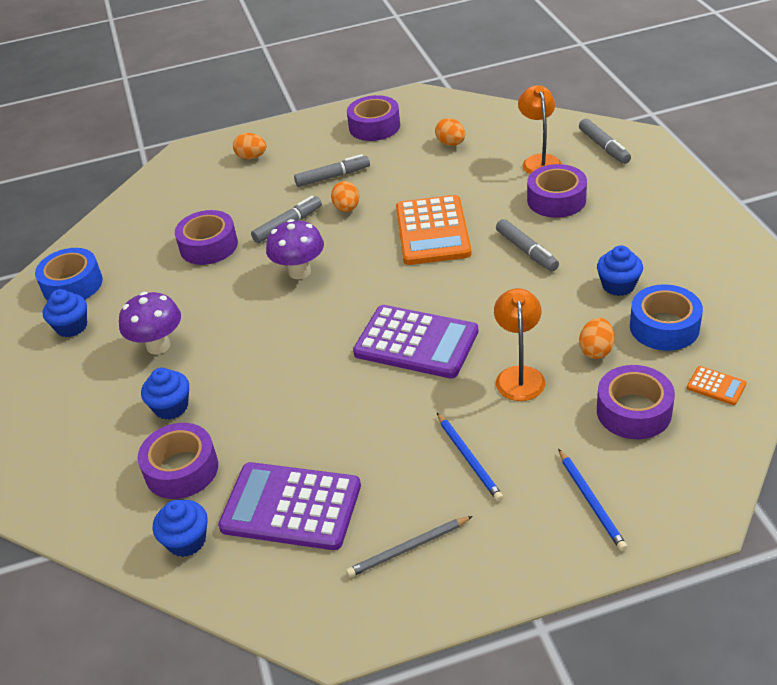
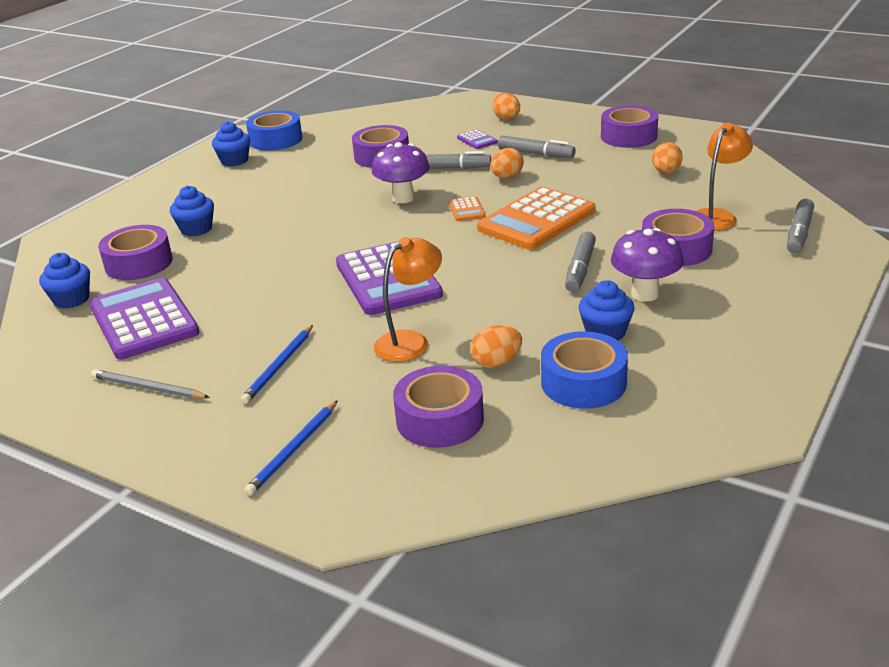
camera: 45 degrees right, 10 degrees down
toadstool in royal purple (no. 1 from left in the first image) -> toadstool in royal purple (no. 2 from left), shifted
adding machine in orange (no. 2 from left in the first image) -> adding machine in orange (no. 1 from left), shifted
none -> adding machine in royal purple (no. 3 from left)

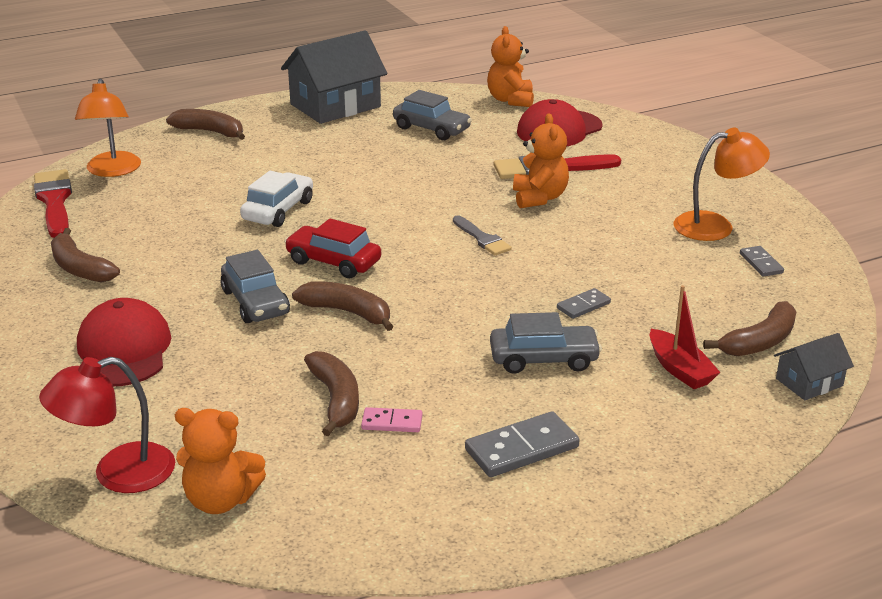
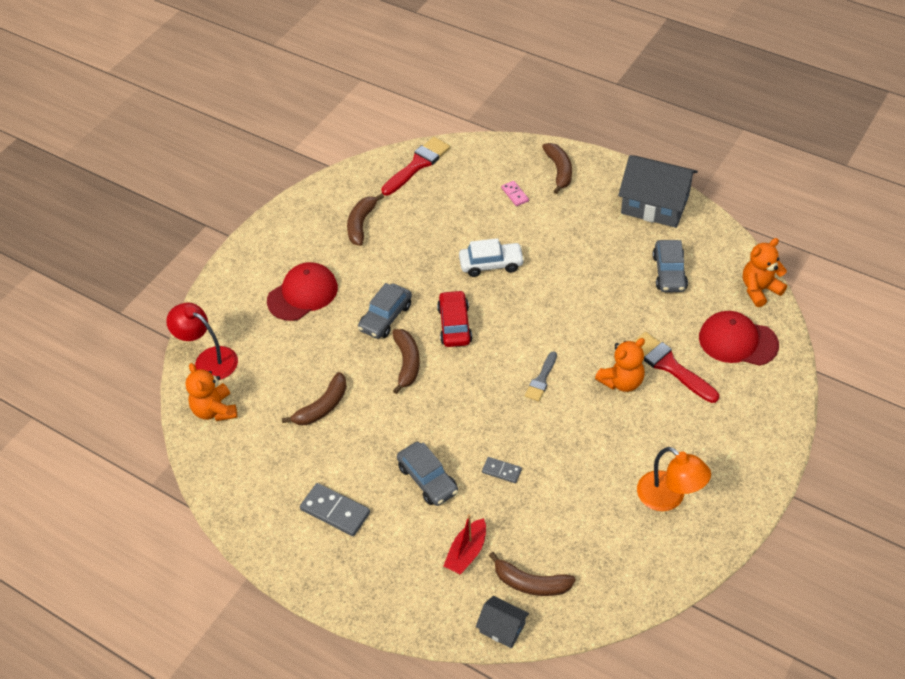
camera: 60 degrees right, 20 degrees up
desk lamp in orange (no. 1 from left) -> none
domino tile in ash-grey (no. 3 from left) -> none
domino tile in rose-pink, shifted

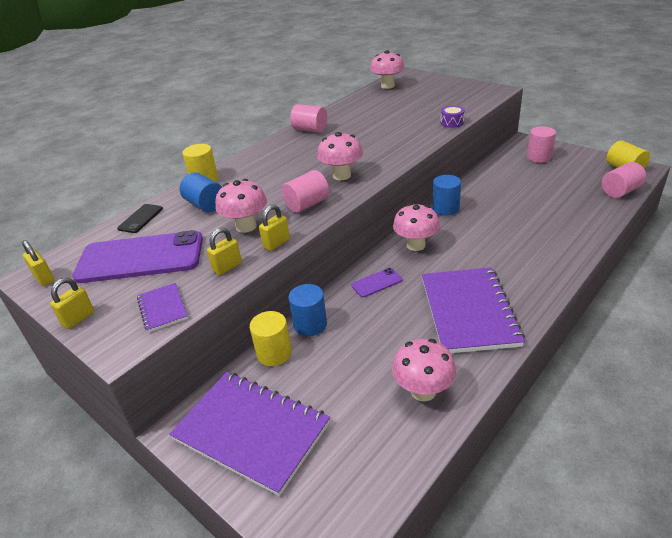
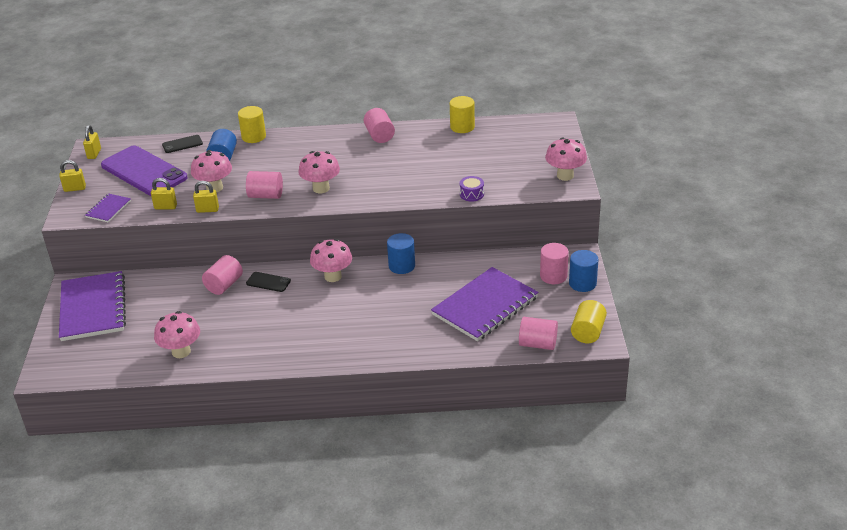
camera: 45 degrees right, 0 degrees up
toadstool in rose-pink (no. 3 from left in the first image) -> toadstool in rose-pink (no. 5 from left), shifted
notebook in royal purple (no. 3 from left), shifted
smartphone in royal purple (no. 2 from left) -> smartphone in jet-black (no. 2 from left)
cylinder in blue (no. 2 from left in the first image) -> cylinder in blue (no. 3 from left), shifted
cylinder in bright yellow (no. 2 from left), shifted
none -> cylinder in rose-pink (no. 1 from left)

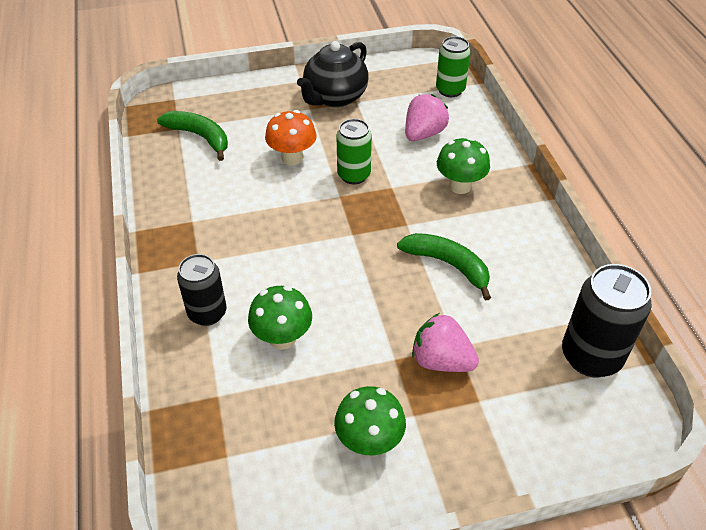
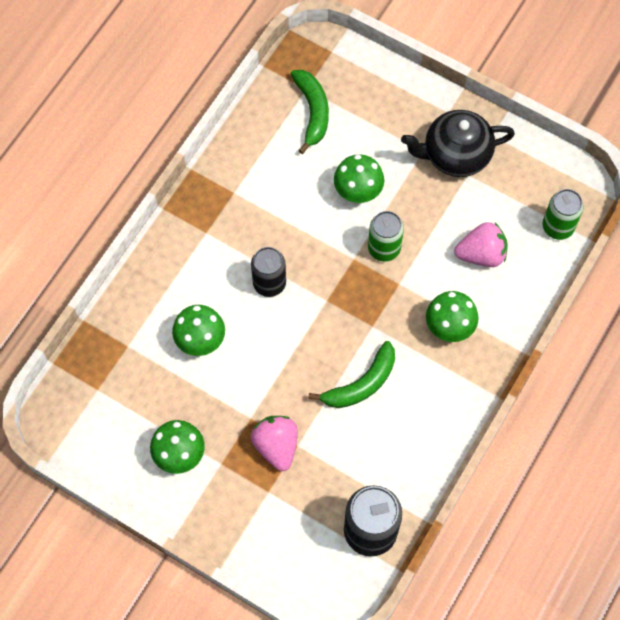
camera: 45 degrees right, 20 degrees up
toadstool in orange -> toadstool in leaf-green (no. 3 from left)
toy banana in leaf-green (no. 2 from left), 60 degrees clockwise
soda can in jet-black (no. 1 from left), shifted

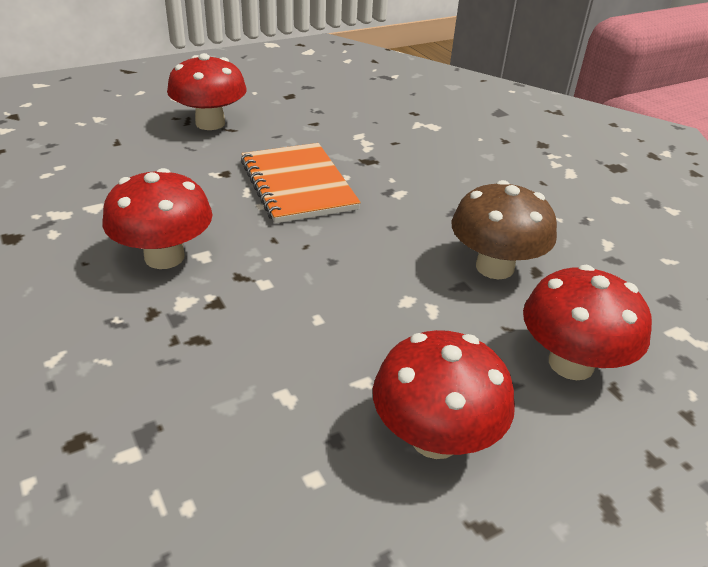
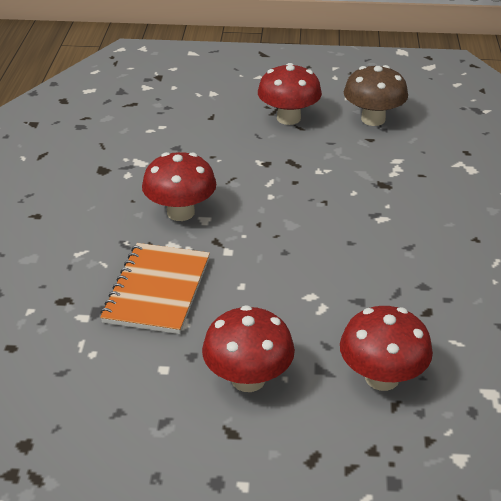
camera: 35 degrees right, 0 degrees up
notebook in orange, shifted
toadstool in russet, shifted

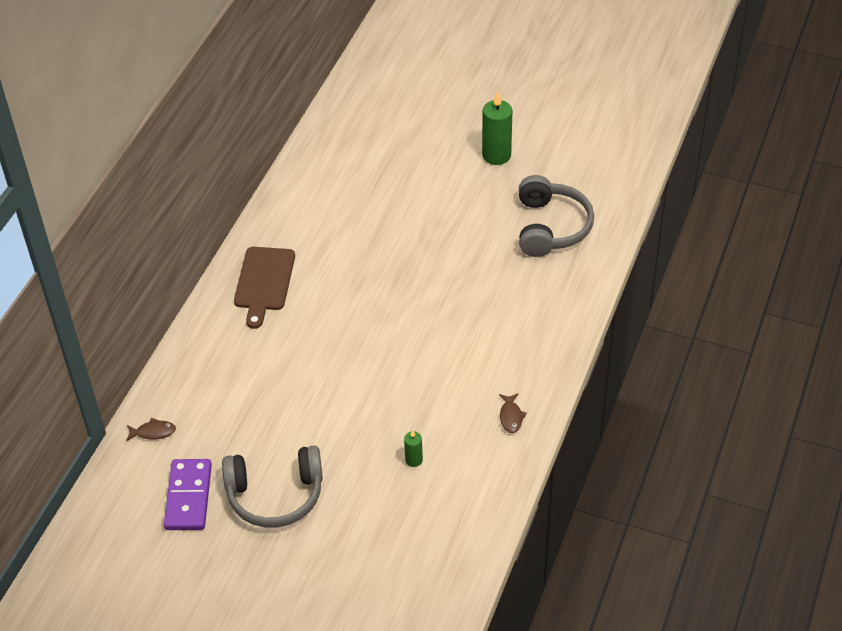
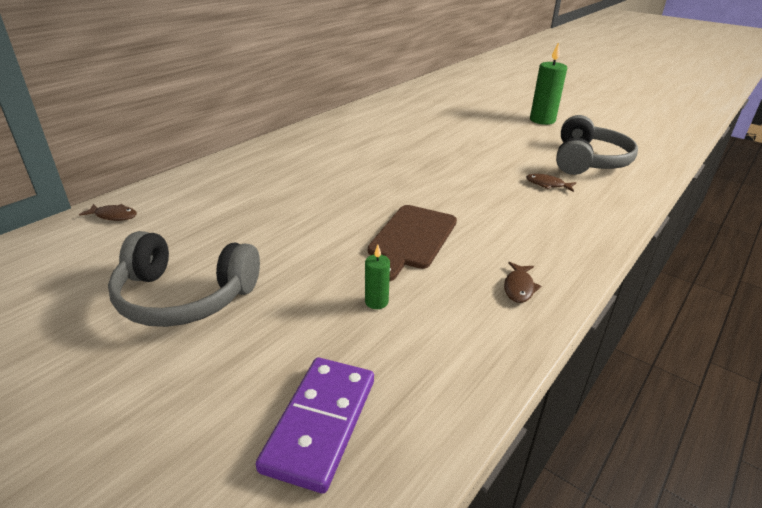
camera: 15 degrees right, 15 degrees down
bread board in russet, shifted
domino tile in royal purple, shifted
none -> fish figure in russet (no. 3 from left)

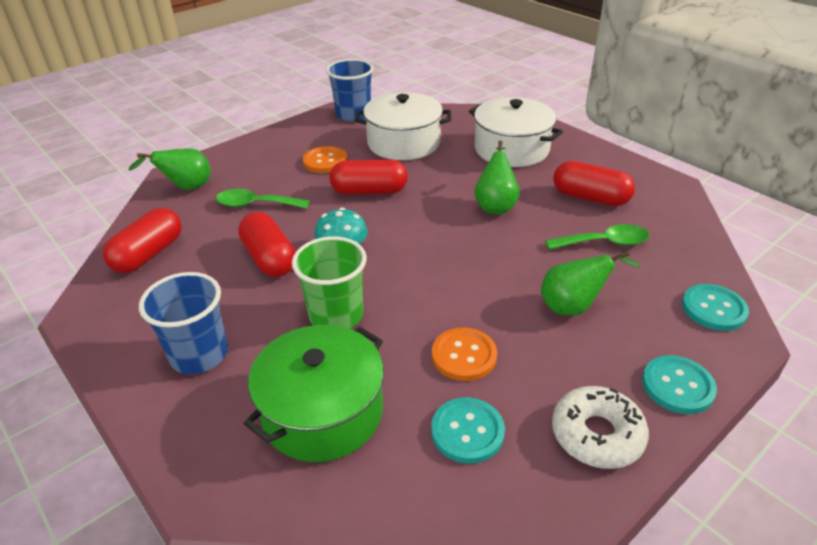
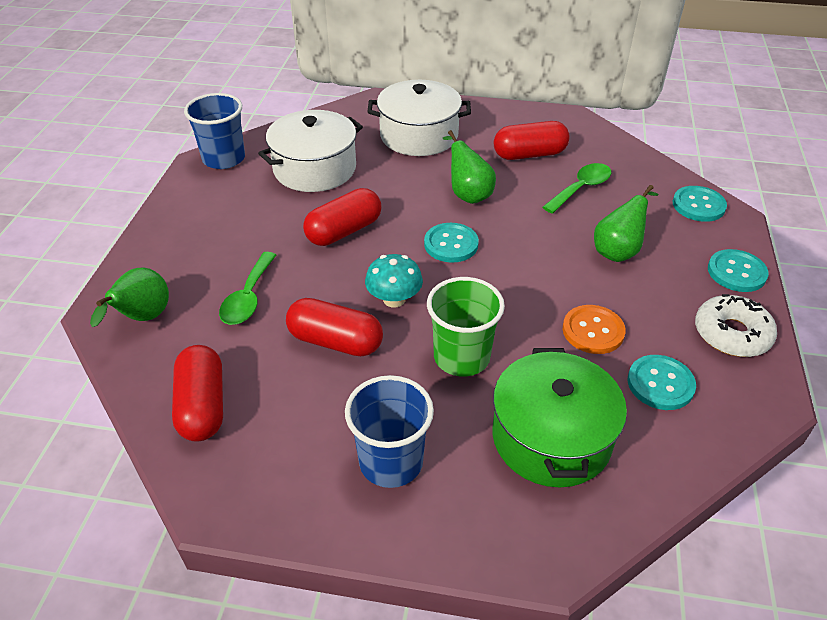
camera: 40 degrees left, 5 degrees up
sewing button in orange (no. 1 from left) -> none
teaspoon in leaf-green (no. 1 from left), 45 degrees counterclockwise
none -> sewing button in teal (no. 1 from left)

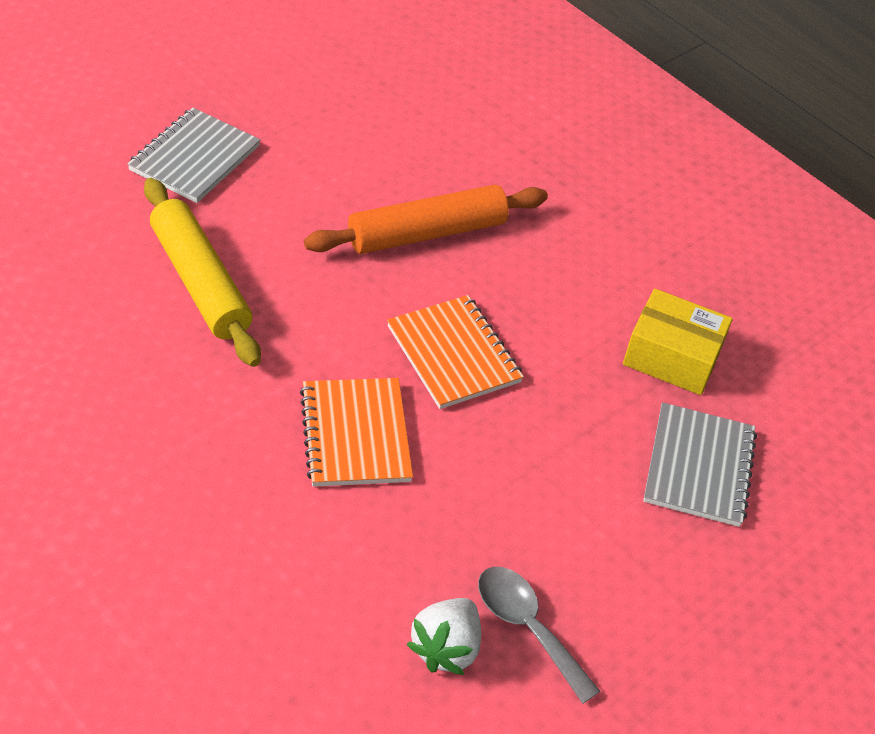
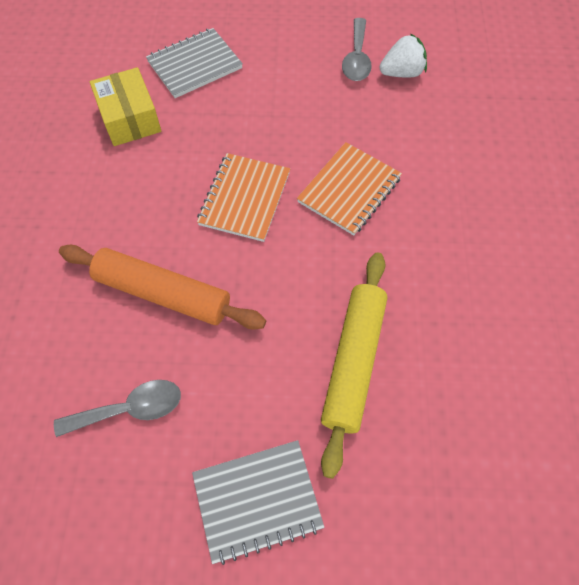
camera: 130 degrees left, 15 degrees up
none -> teaspoon in ash-grey (no. 1 from left)

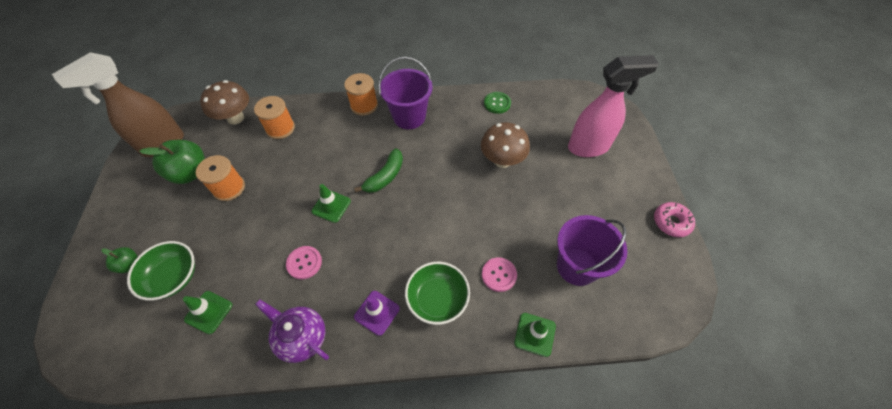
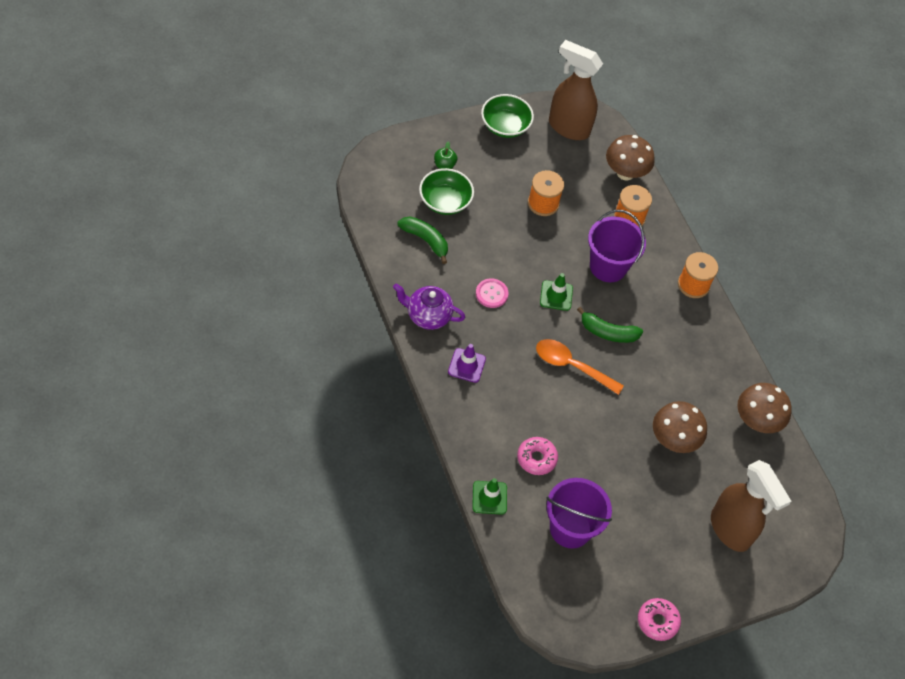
camera: 65 degrees right, 0 degrees up
sprayer in rose-pink -> sprayer in russet (no. 2 from left)
sand bucket in royal purple (no. 1 from left in the first image) -> sand bucket in royal purple (no. 2 from left), shifted
sewing button in leaf-green -> toadstool in russet (no. 3 from left)
apple in leaf-green (no. 2 from left) -> none
sewing button in rose-pink (no. 2 from left) -> glazed donut in rose-pink (no. 1 from left)
bowl in leaf-green (no. 2 from left), shifted
traffic cone in leaf-green (no. 1 from left) -> toy banana in leaf-green (no. 1 from left)
tea pot in royal purple, 90 degrees counterclockwise
none -> teaspoon in orange

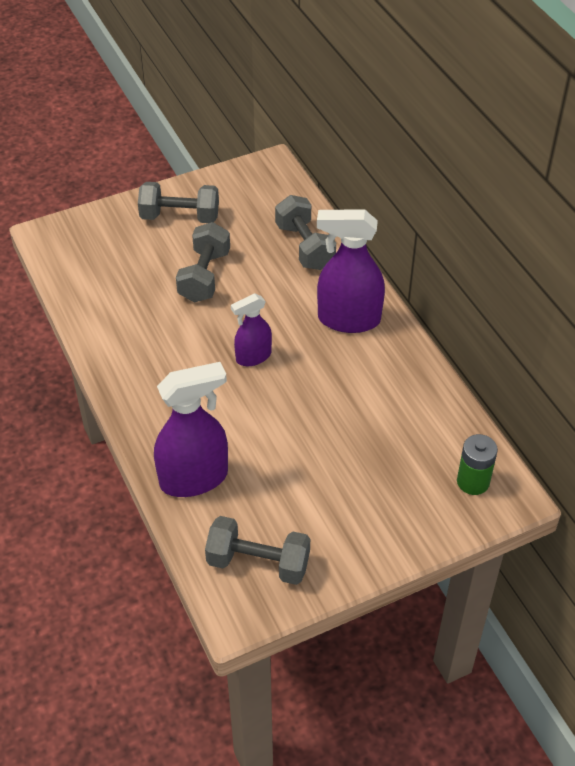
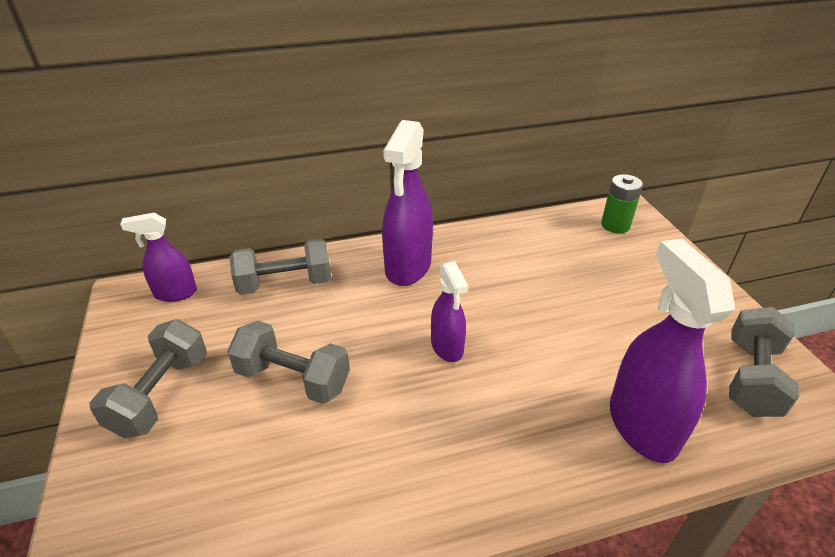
camera: 80 degrees left, 10 degrees down
none -> sprayer in royal purple (no. 1 from left)

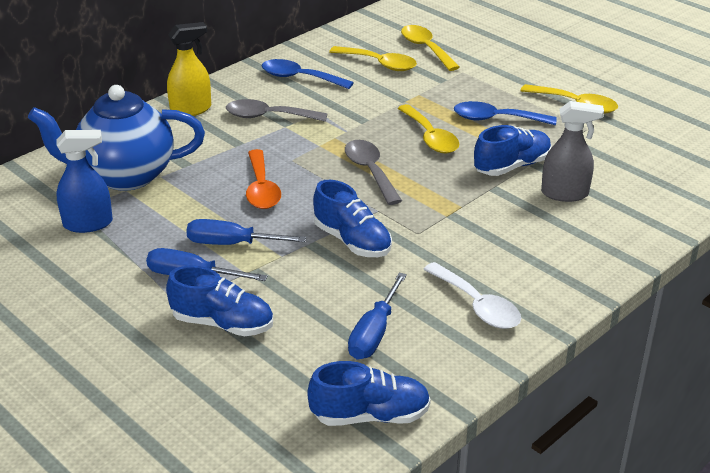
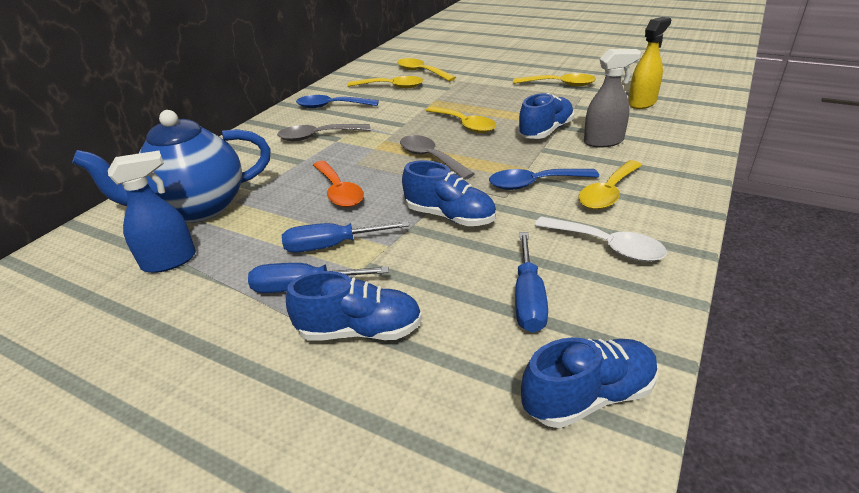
camera: 15 degrees left, 0 degrees up
sprayer in bright yellow, shifted
teaspoon in blue (no. 2 from left), shifted
none -> teaspoon in bright yellow (no. 5 from left)

